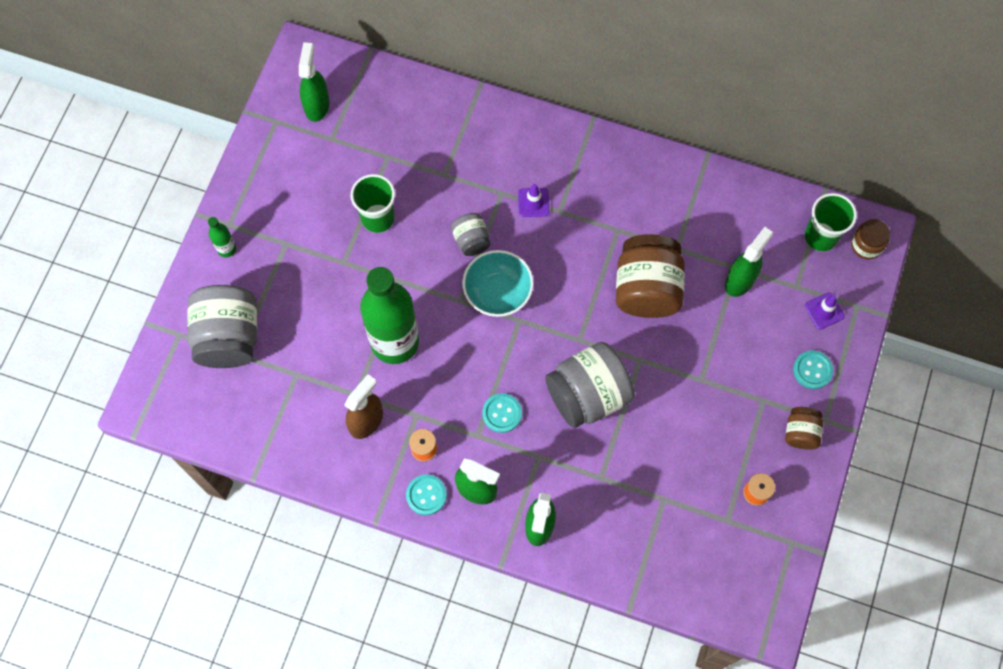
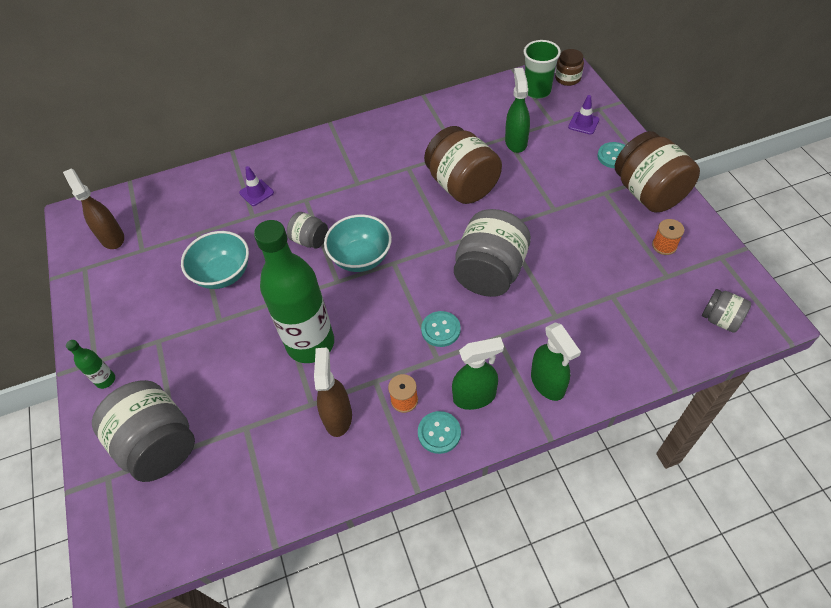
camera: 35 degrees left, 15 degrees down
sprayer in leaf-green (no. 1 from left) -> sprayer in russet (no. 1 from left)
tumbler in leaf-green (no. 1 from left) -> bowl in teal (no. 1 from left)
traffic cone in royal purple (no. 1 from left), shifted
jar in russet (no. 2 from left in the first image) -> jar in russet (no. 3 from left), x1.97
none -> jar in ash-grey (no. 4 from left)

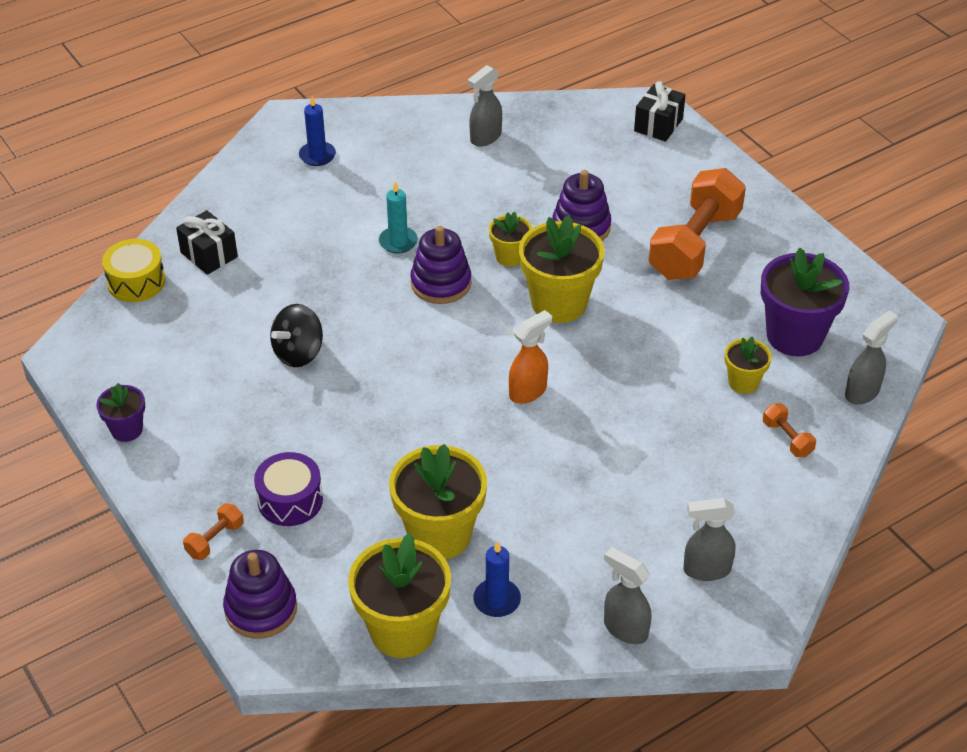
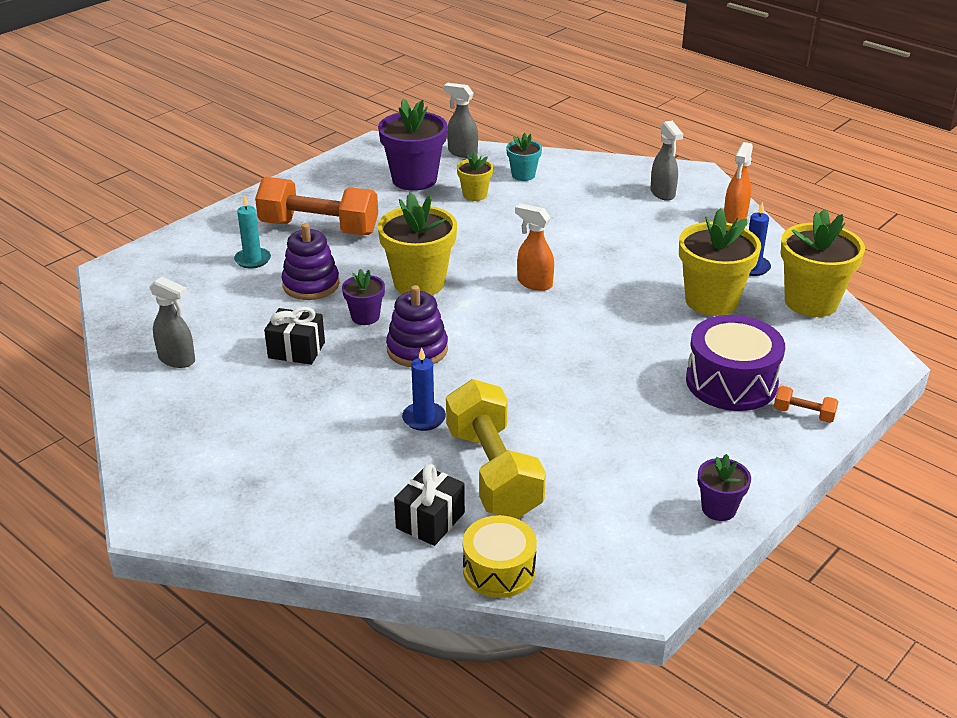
camera: 105 degrees left, 10 degrees down
wrapped gift in jet-black (no. 2 from left in the first image) -> wrapped gift in jet-black (no. 1 from left), shifted
pillar candle in blue (no. 1 from left), shifted
pillar candle in teal, shifted
flower pot in bright yellow (no. 3 from left) -> flower pot in royal purple (no. 1 from left)
toy top in jet-black -> none
dumbbell in orange (no. 3 from left) -> flower pot in teal
toy drum in royal purple, x1.50
sprayer in ash-grey (no. 2 from left) -> sprayer in orange (no. 2 from left)
ring stacker in royal purple (no. 1 from left) -> none
none -> dumbbell in bright yellow

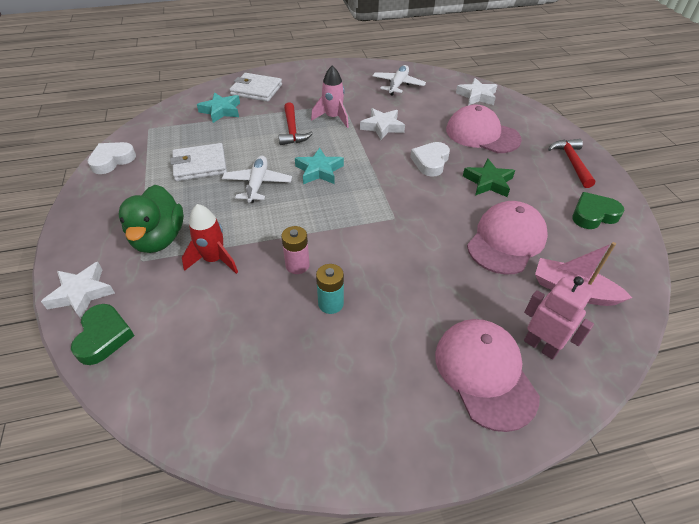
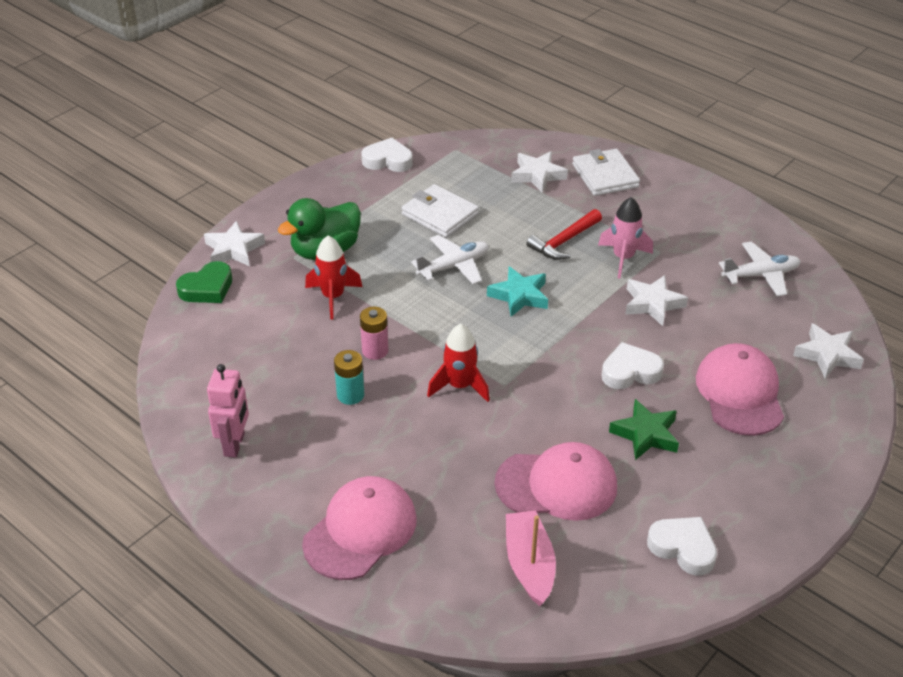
camera: 55 degrees right, 5 degrees down
five-pointed star in teal (no. 1 from left) -> five-pointed star in snow-white (no. 2 from left)
claw hammer in red (no. 2 from left) -> none
heart shape in leaf-green (no. 2 from left) -> heart shape in snow-white (no. 3 from left)
robot in rose-pink, shifted
none -> spaceship in red (no. 2 from left)

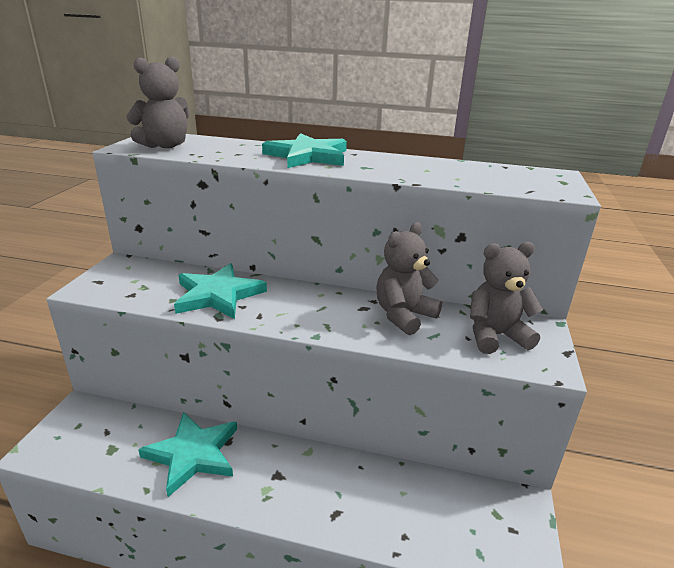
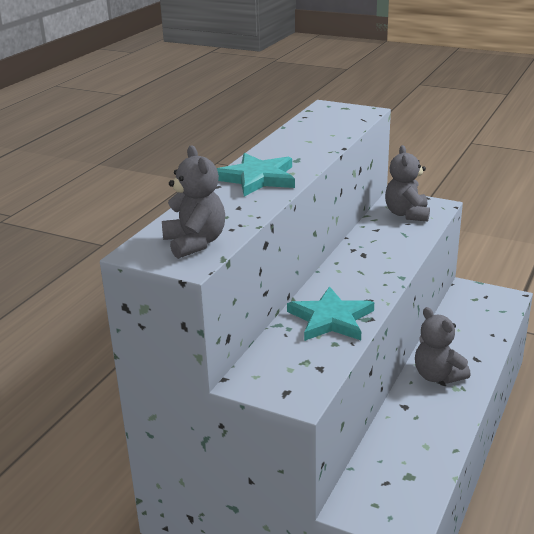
camera: 75 degrees left, 0 degrees up
teddy in ash-grey (no. 2 from left in the first image) -> teddy in ash-grey (no. 3 from left), shifted
five-pointed star in teal (no. 1 from left) -> none

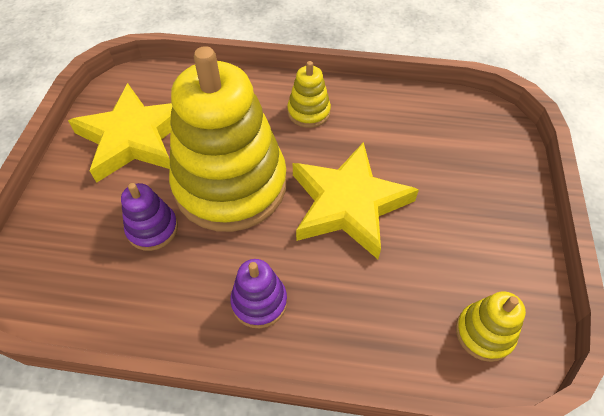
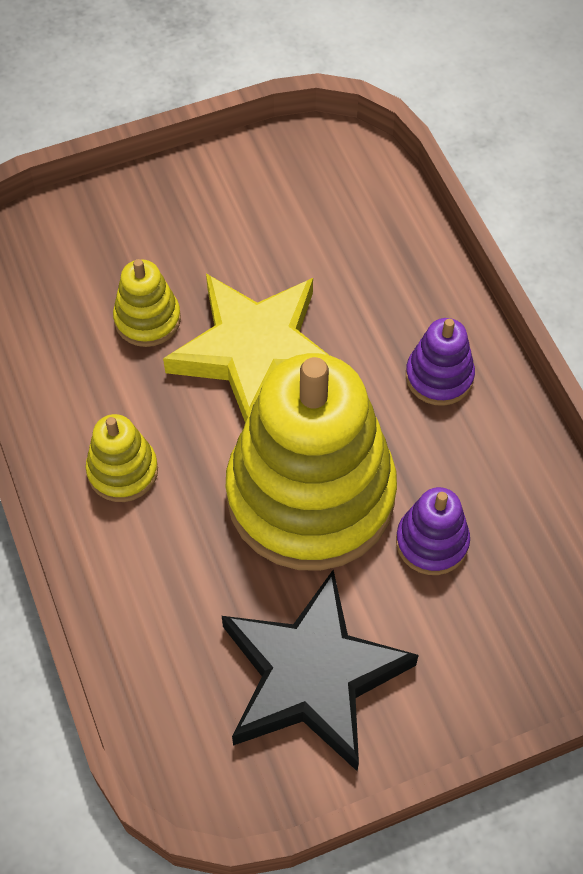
camera: 120 degrees left, 5 degrees up
five-pointed star in bright yellow (no. 1 from left) -> five-pointed star in jet-black
ring stacker in bright yellow (no. 3 from left in the first image) -> ring stacker in bright yellow (no. 2 from left), shifted

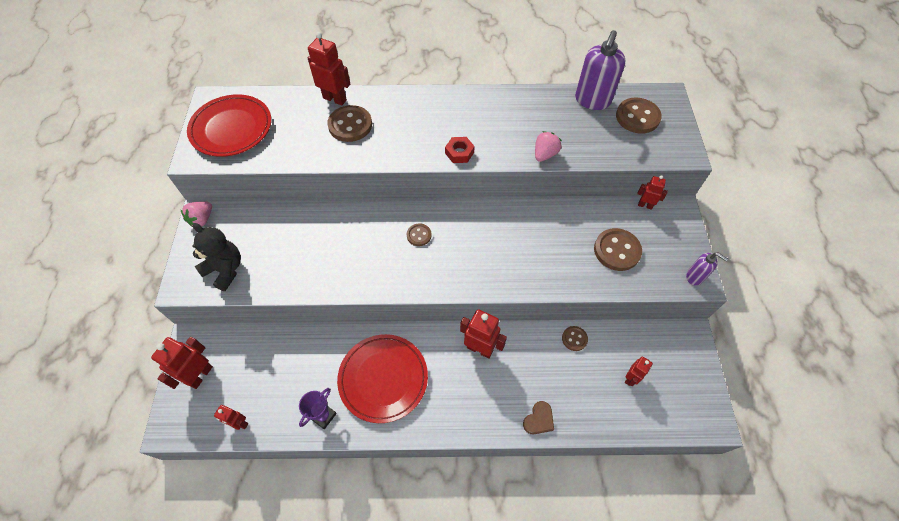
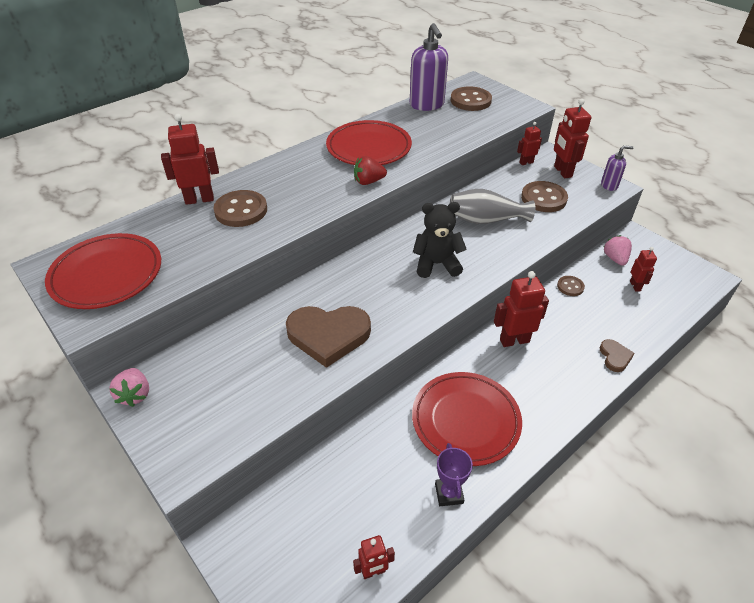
camera: 40 degrees left, 15 degrees down
berry in rose-pink (no. 2 from left), shifted
hexagon nut in red -> berry in red
teddy in jet-black, shifted
sewing button in russet (no. 2 from left) -> none
robot in red (no. 1 from left in the first image) -> robot in red (no. 5 from left), shifted
none -> flat dish in red (no. 2 from left)
none -> flower vase in ash-grey
none -> heart shape in russet (no. 1 from left)

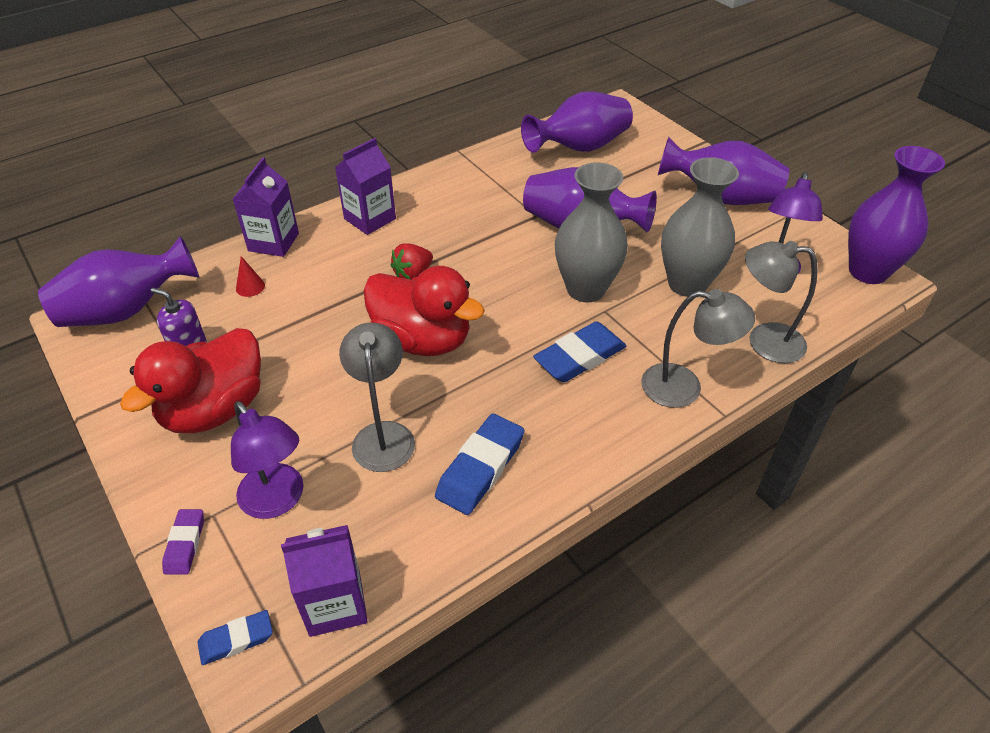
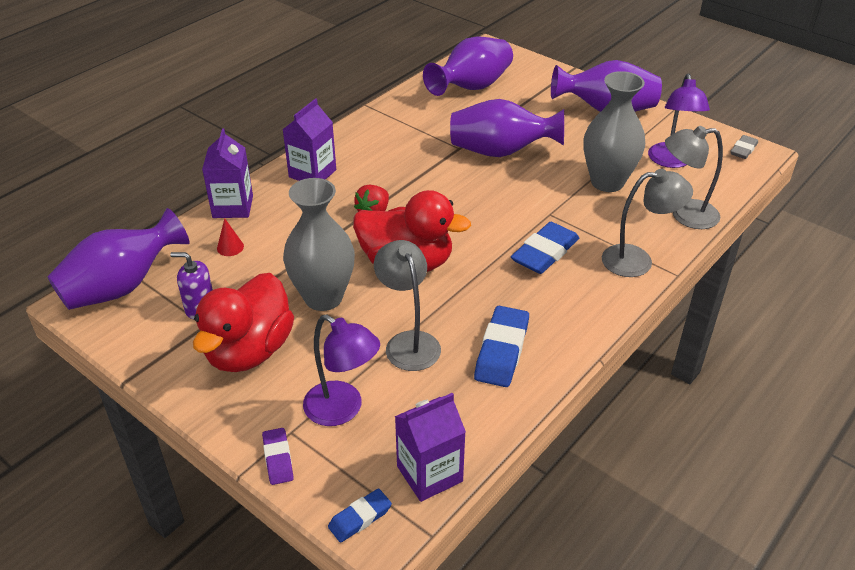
camera: 15 degrees left, 5 degrees down
flower vase in royal purple (no. 5 from left) -> gum eraser in ash-grey
flower vase in ash-grey (no. 1 from left), shifted

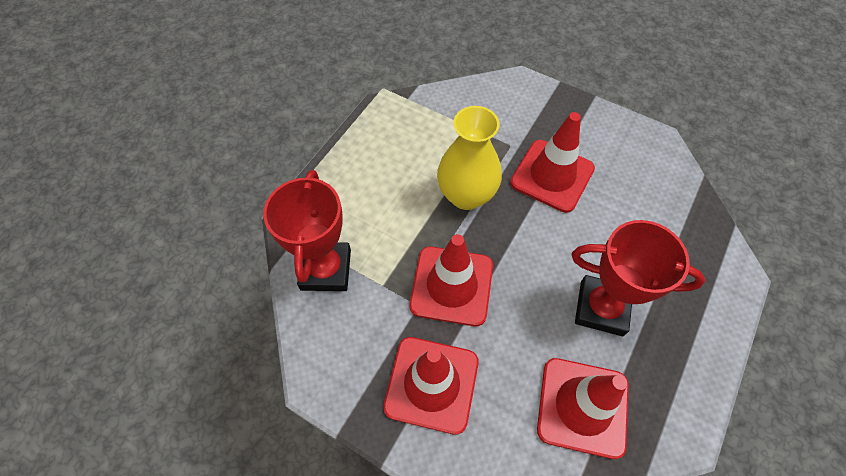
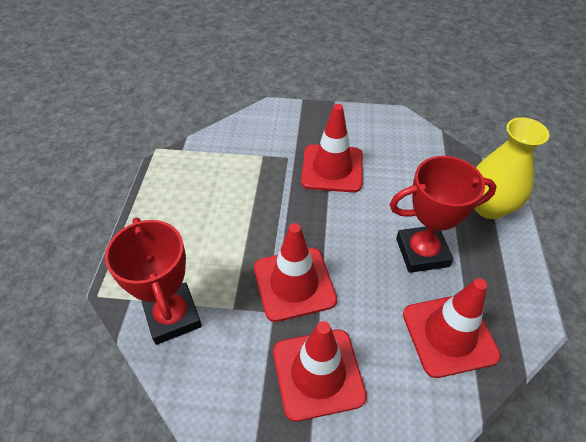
camera: 25 degrees left, 10 degrees down
flower vase in bright yellow, shifted

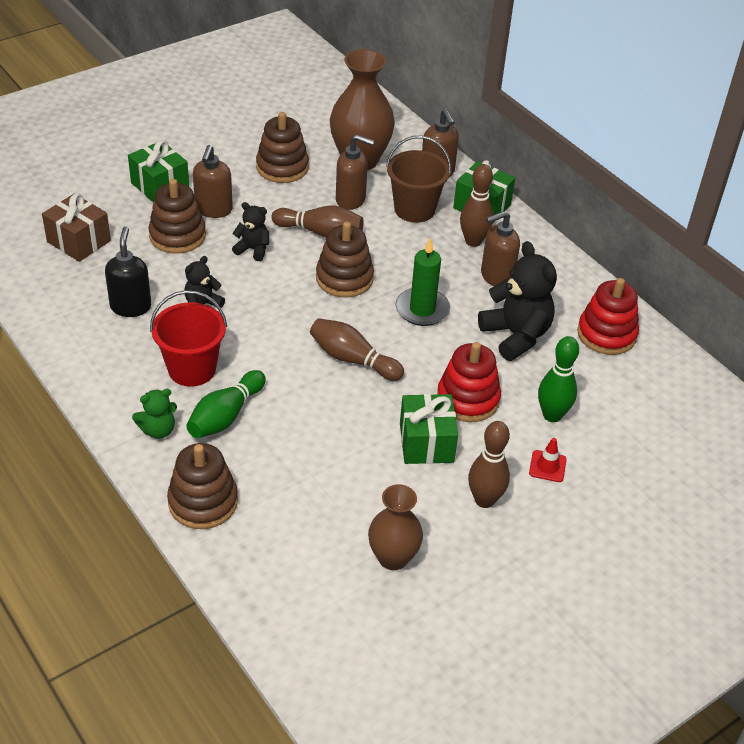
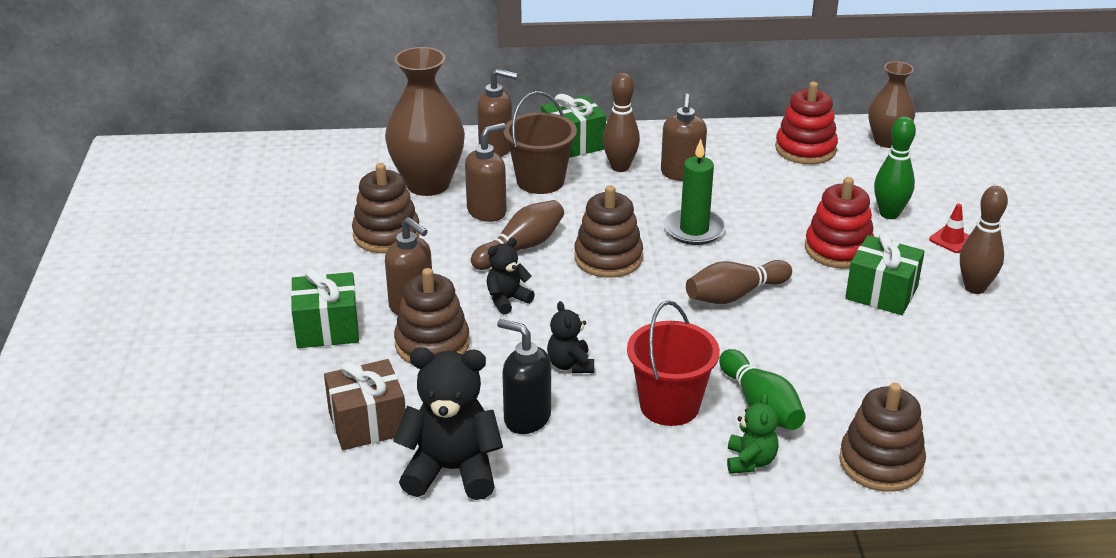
camera: 55 degrees left, 10 degrees down
teddy in jet-black (no. 3 from left in the first image) -> teddy in jet-black (no. 1 from left), shifted
flower vase in russet (no. 2 from left), shifted

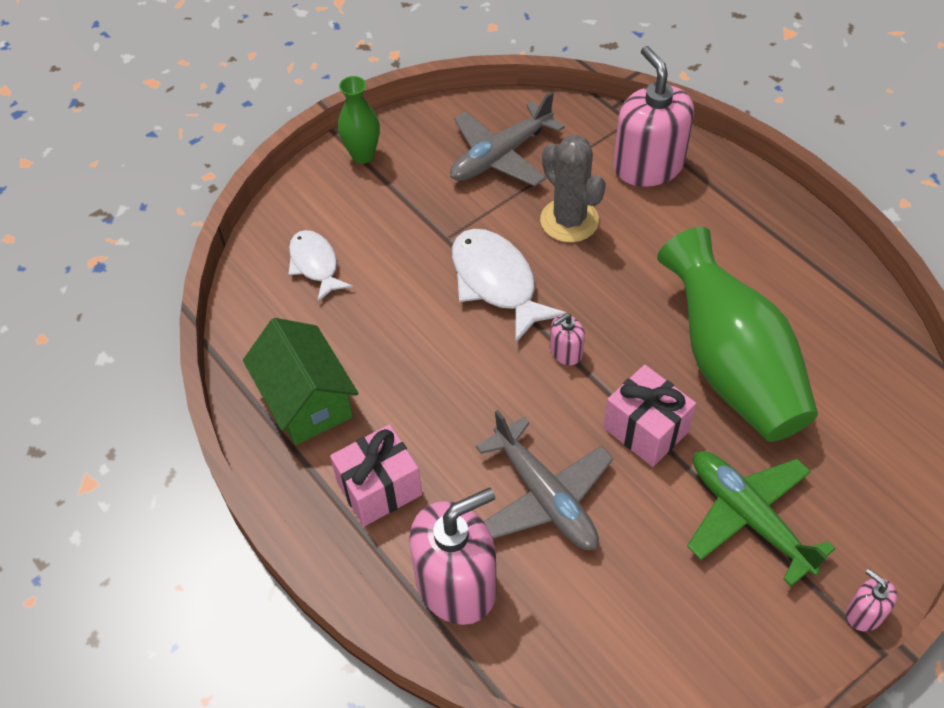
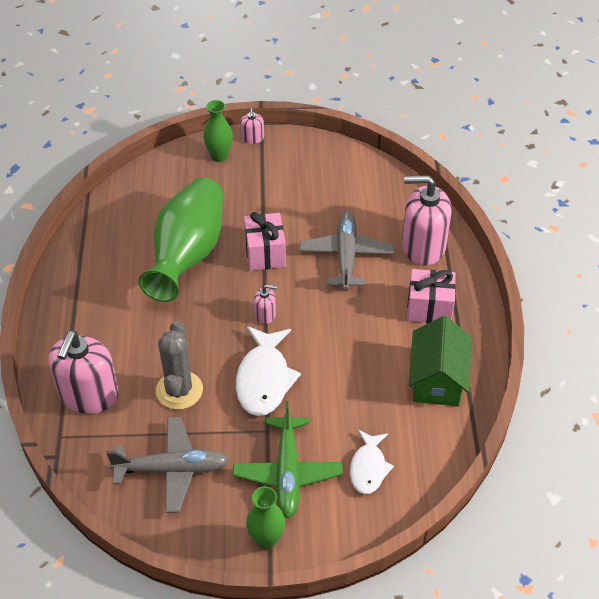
camera: 145 degrees left, 5 degrees down
aeroplane in leaf-green, shifted
none -> flower vase in leaf-green (no. 2 from left)

